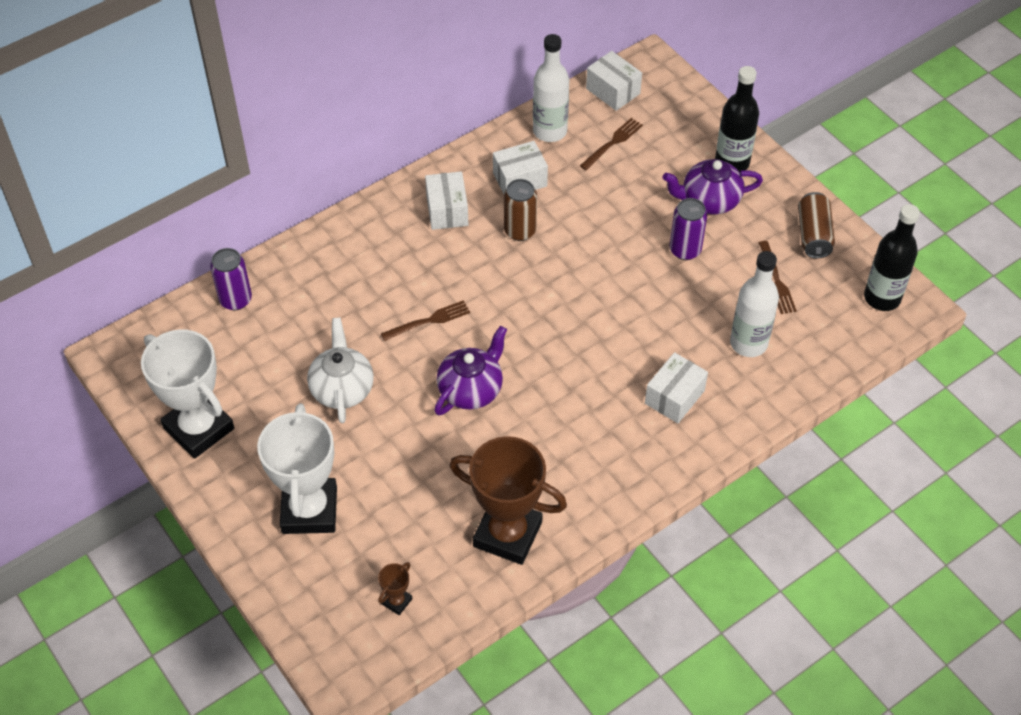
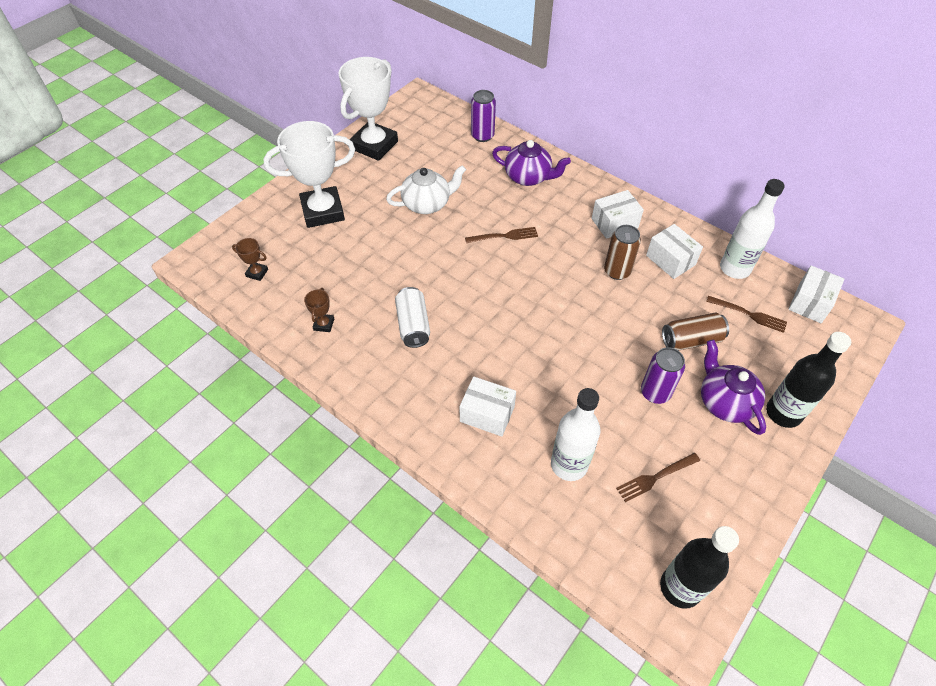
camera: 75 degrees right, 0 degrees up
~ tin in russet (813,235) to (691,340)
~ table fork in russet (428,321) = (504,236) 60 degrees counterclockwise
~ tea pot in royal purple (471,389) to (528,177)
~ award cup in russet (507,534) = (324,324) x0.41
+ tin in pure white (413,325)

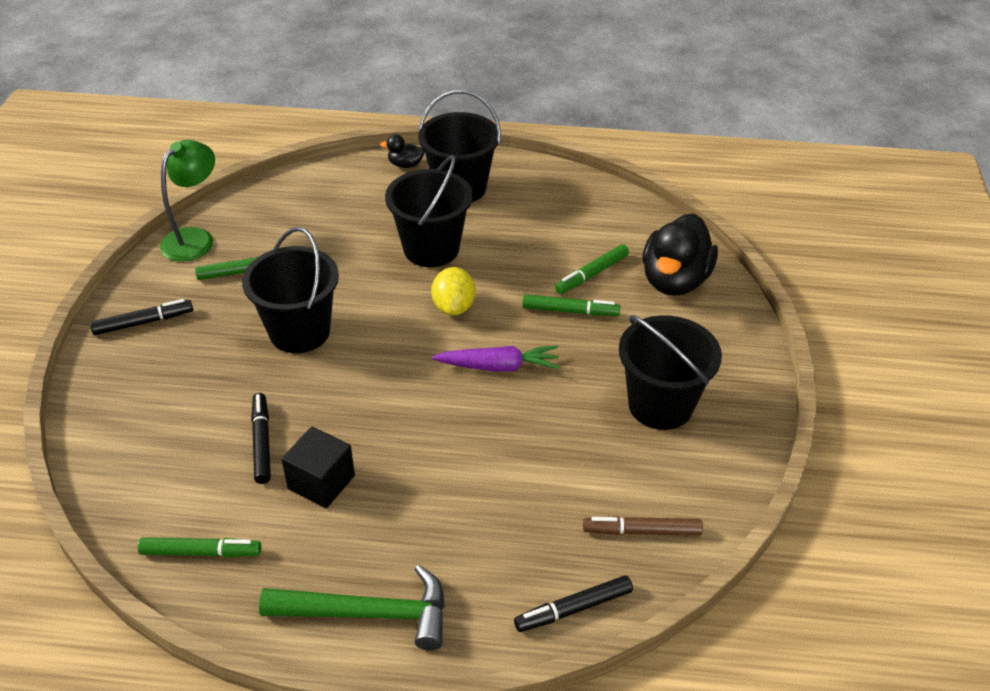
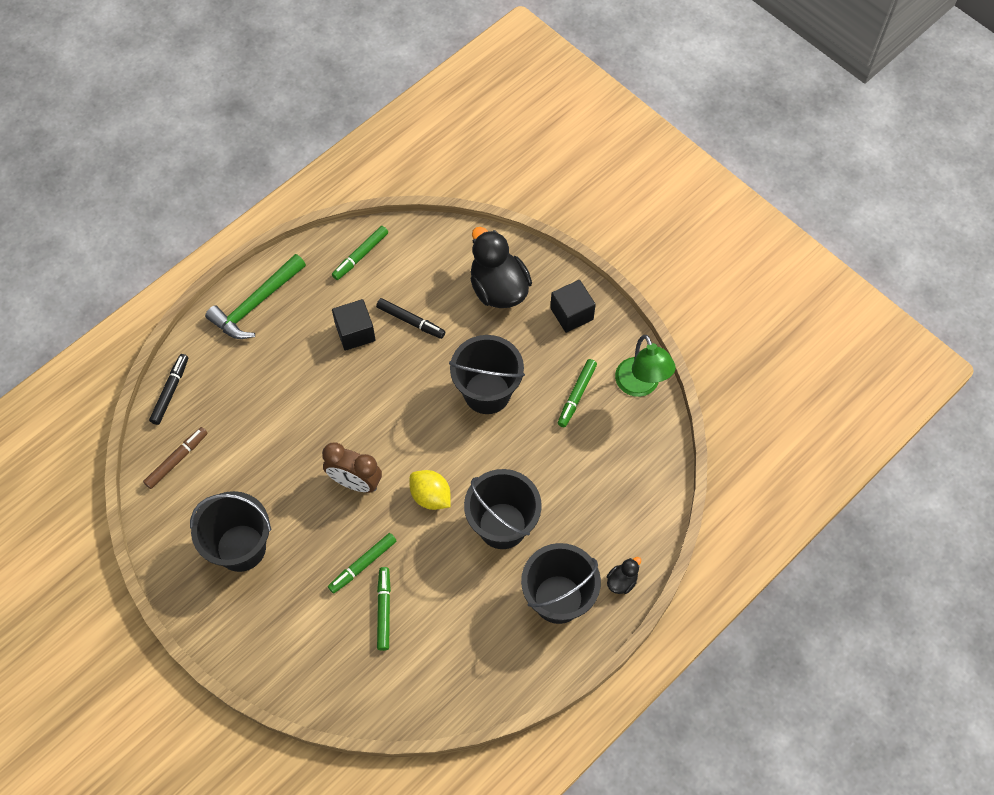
camera: 130 degrees right, 20 degrees up
~ duck in jet-black (675,281) to (498,288)
~ felt pen in jet-black (143,322) to solid cube in jet-black (571,314)
~ carrot in royal purple (498,366) to clock in russet (355,482)

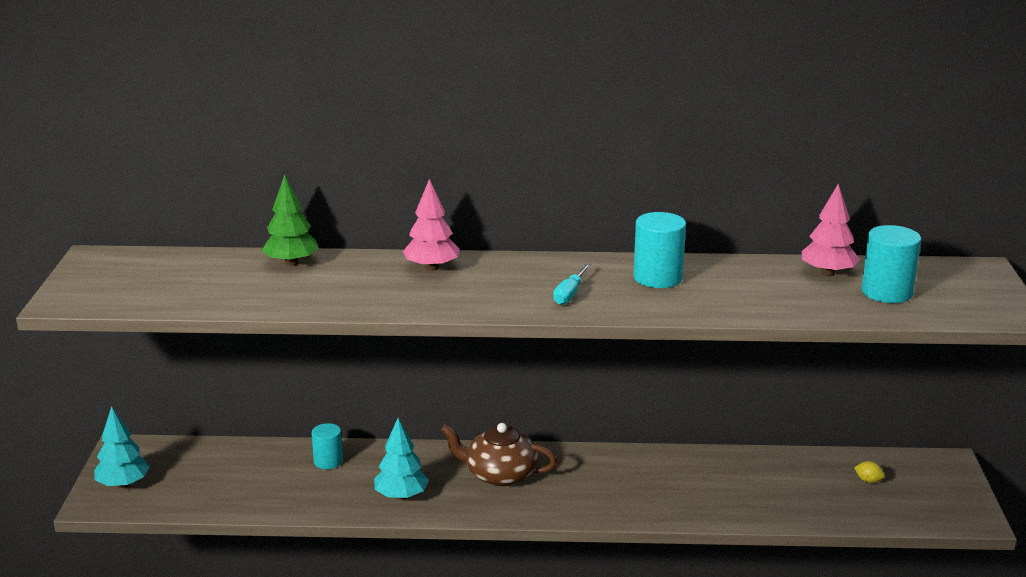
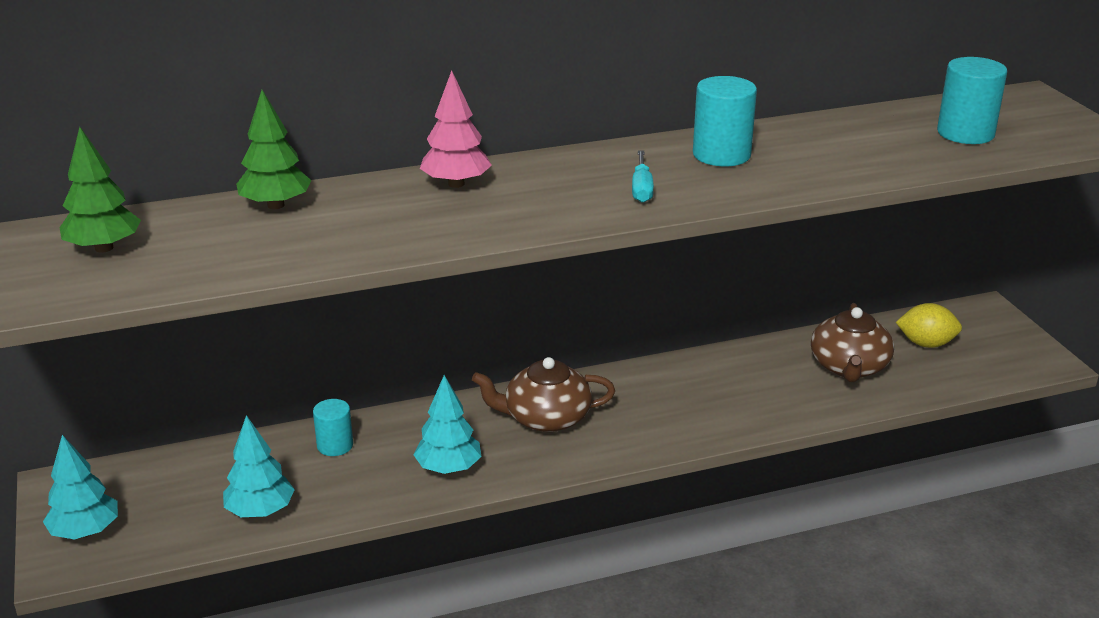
camera: 20 degrees left, 5 degrees up
- tree in rose-pink (827,273)
~ citrus fruit in yellow (868,480) = (926,344) x1.89
+ tree in leaf-green (104,248)
+ tea pot in russet (849,367)
+ tree in turquoise (260,511)

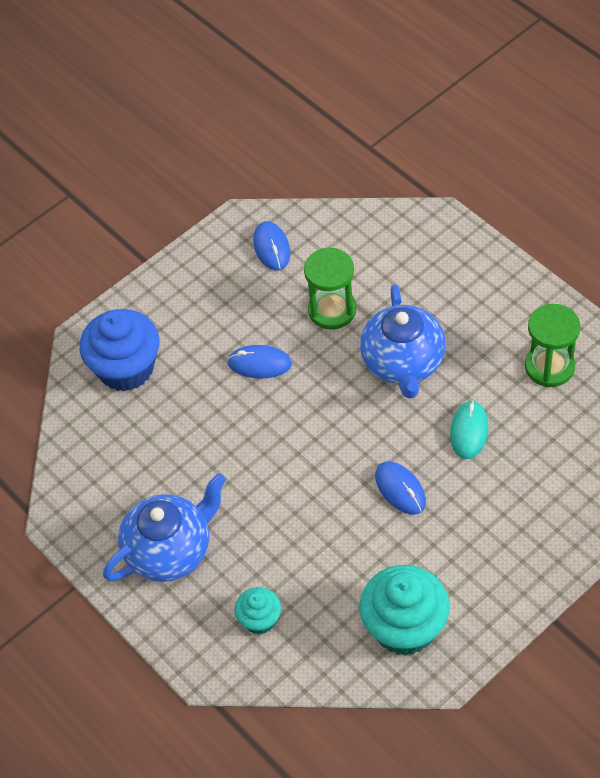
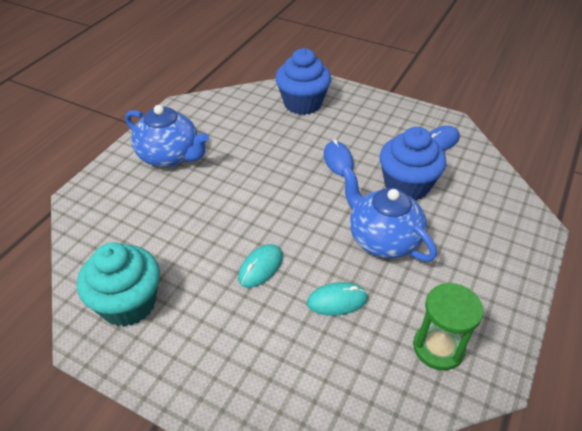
camera: 65 degrees right, 10 degrees down
~ sandglass in leaf-green (332,310) to muffin in cobalt (407,185)
~ tea pot in cobalt (403,363) = (382,239) 75 degrees clockwise
~ mouse in cobalt (400,489) to mouse in turquoise (260,267)
- muffin in turquoise (260,619)

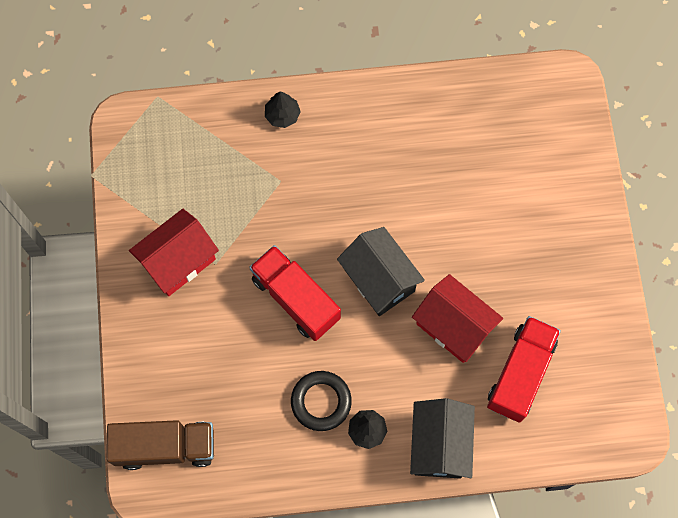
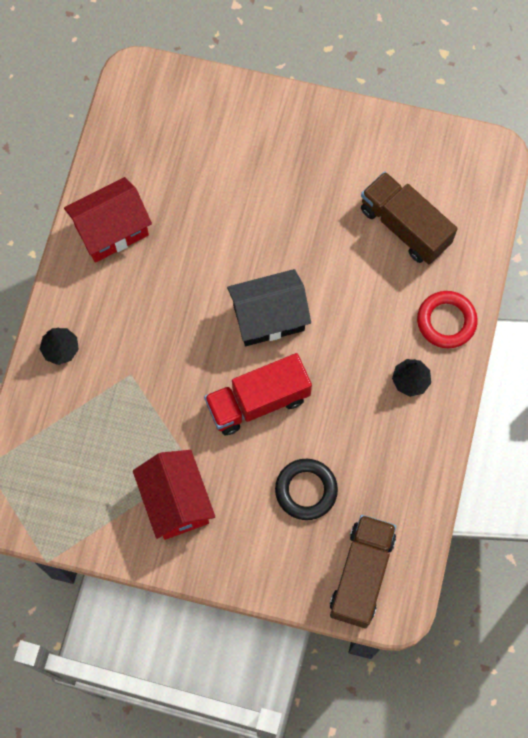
camera: 70 degrees left, 0 degrees up
~ house in crimson (453,327) to (112,231)
~ toy truck in crimson (520,373) to toy truck in russet (404,226)
~ torus in jet-black (321,401) to (306,490)
~ house in jet-black (439,445) to torus in crimson (446,321)

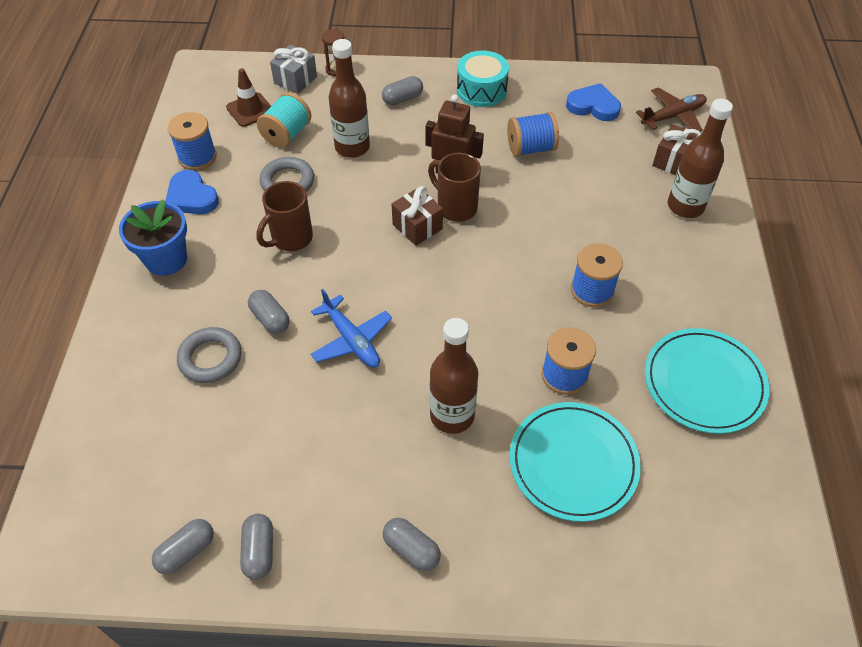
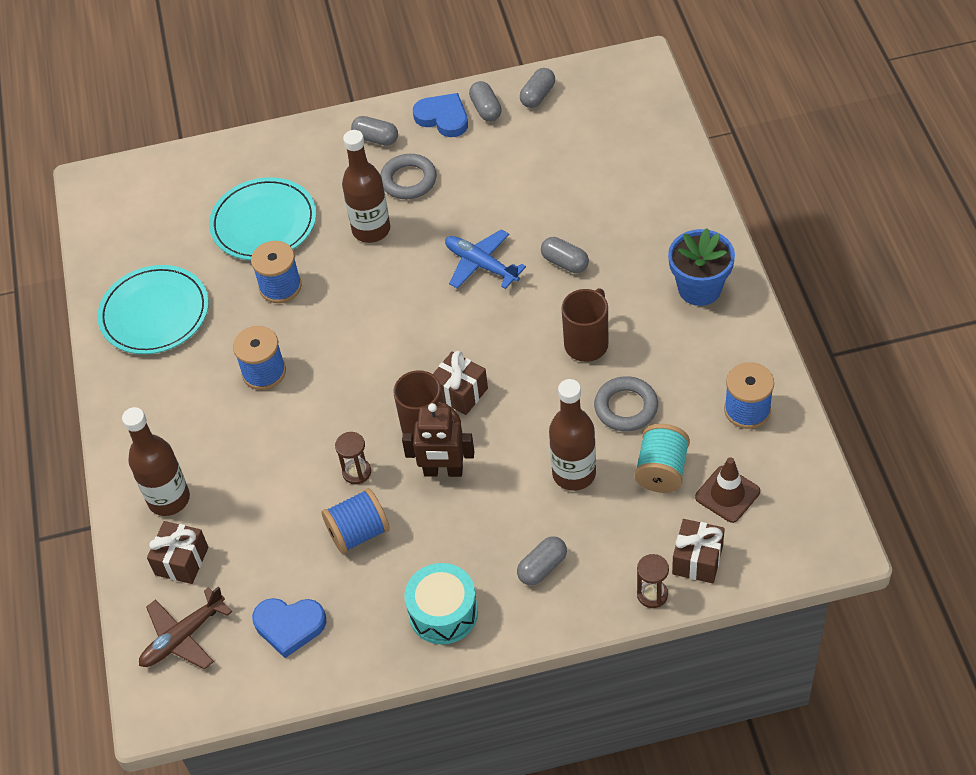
camera: 170 degrees right, 0 degrees up
~ wrapped gift in gray (295,80) to wrapped gift in russet (697,560)
~ heart in cobalt (191,197) to (443,118)
~ torus in gray (210,358) to (408,180)
+ sandglass in russet (357,472)

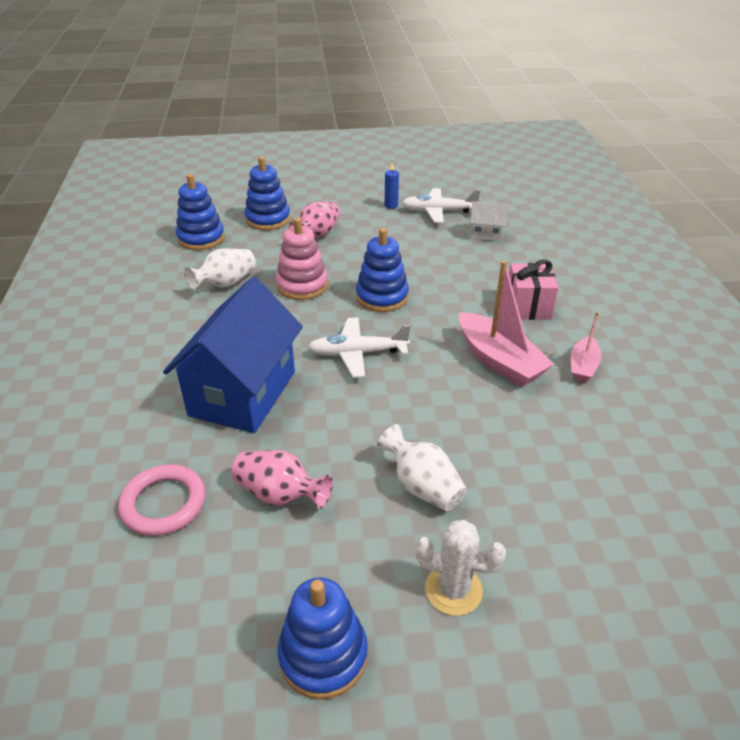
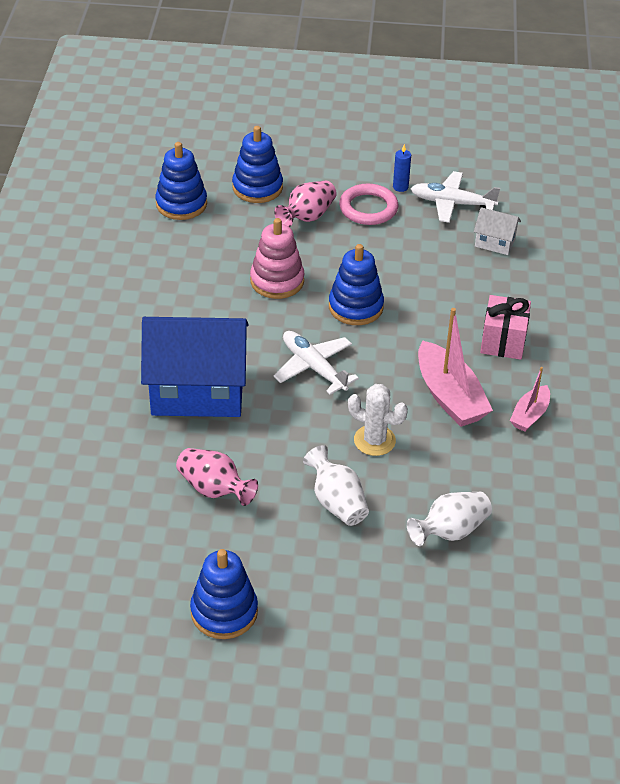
camera: 10 degrees right, 5 degrees up
~ vase in pure white (225,283) to (450,531)
~ house in cobalt (243,393) = (197,392) 60 degrees clockwise
~ toy plane in pure white (357,353) = (313,367) 45 degrees clockwise
~ torus in rose-pink (163,503) to (368,208)
~ cactus in pure white (453,590) to (374,440)

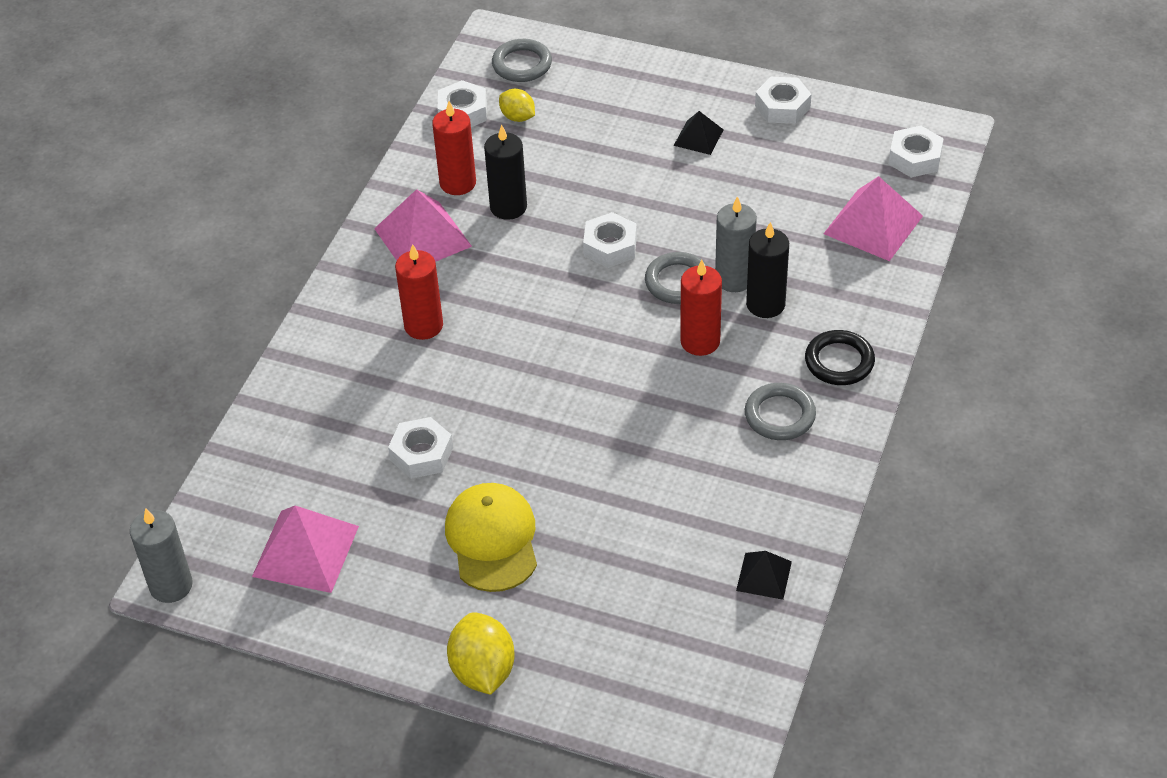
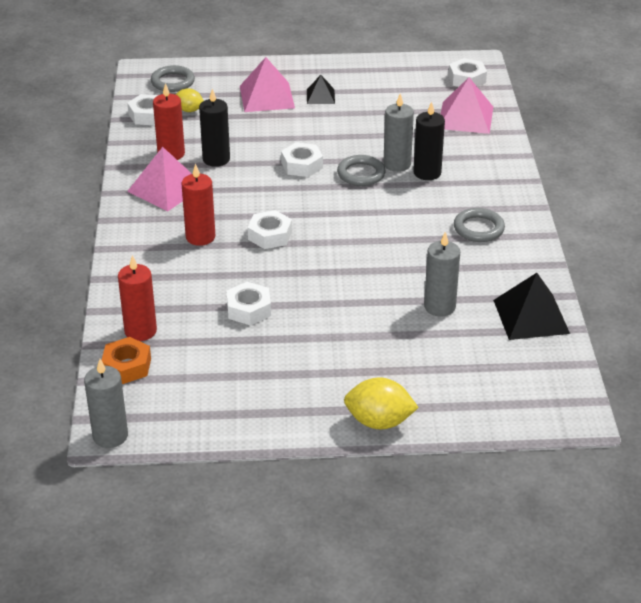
camera: 25 degrees left, 10 degrees down
~ hex nut in pure white (782,107) to (270,235)
~ candle in crimson (700,341) to (140,331)
- torus in jet-black (839,361)
- peaked cap in yellow (492,539)
~ pyramid in rose-pink (306,551) to (267,97)
~ pyramid in jet-black (764,576) = (531,316) x1.79
~ citrus fruit in yellow (483,670) = (379,422) 45 degrees counterclockwise
+ candle in gray (439,307)
+ hex nut in orange-coloured (127,366)

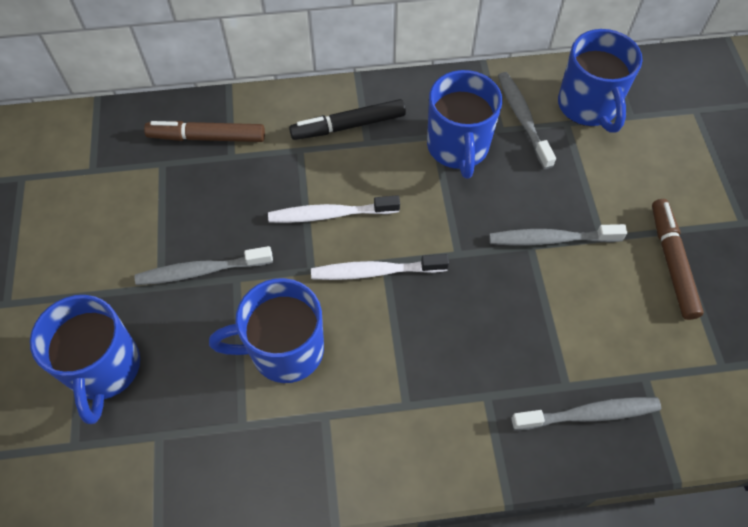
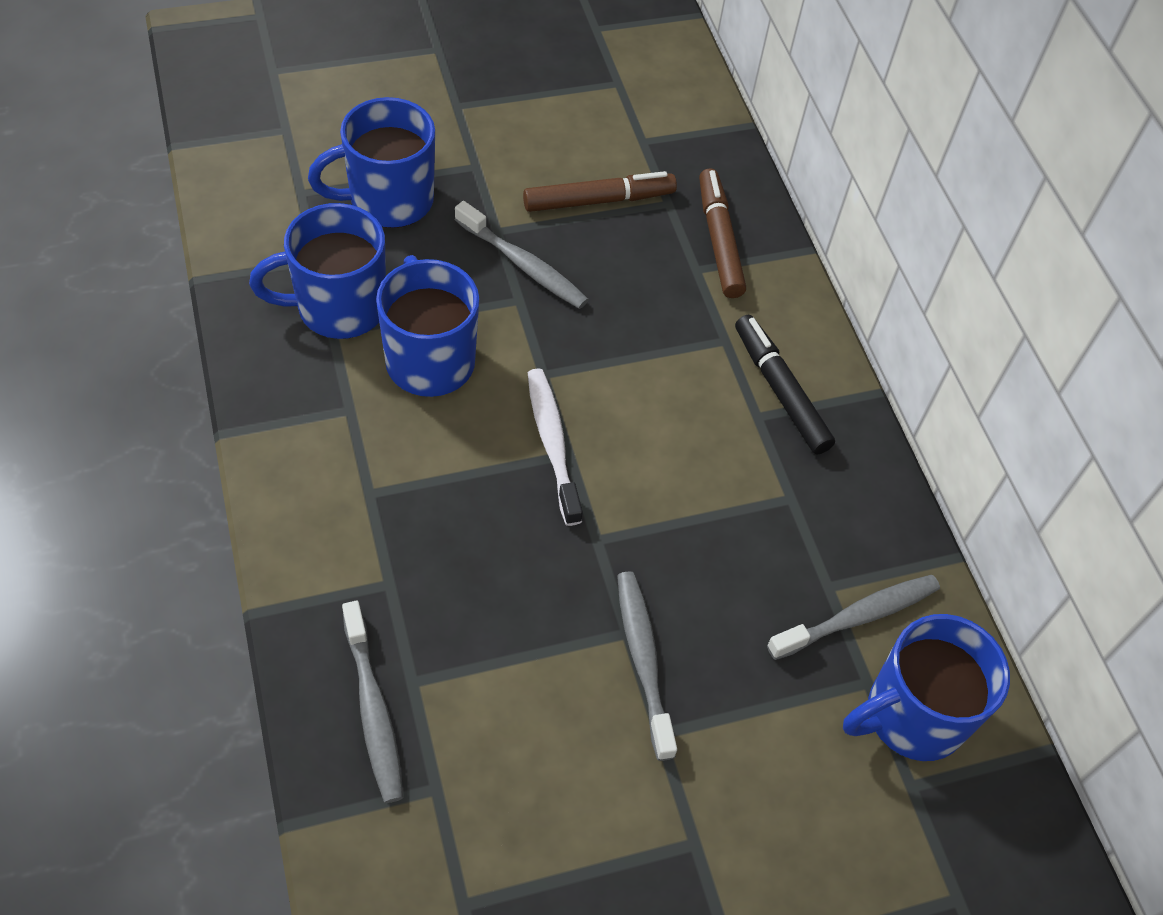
camera: 75 degrees right, 5 degrees down
~ tea mug in cobalt (458,147) to (338,307)
- toothbrush in pure white (330,214)
~ felt pen in russet (672,262) to (598,200)
~ toothbrush in gray (201,271) = (523,265) 150 degrees clockwise

